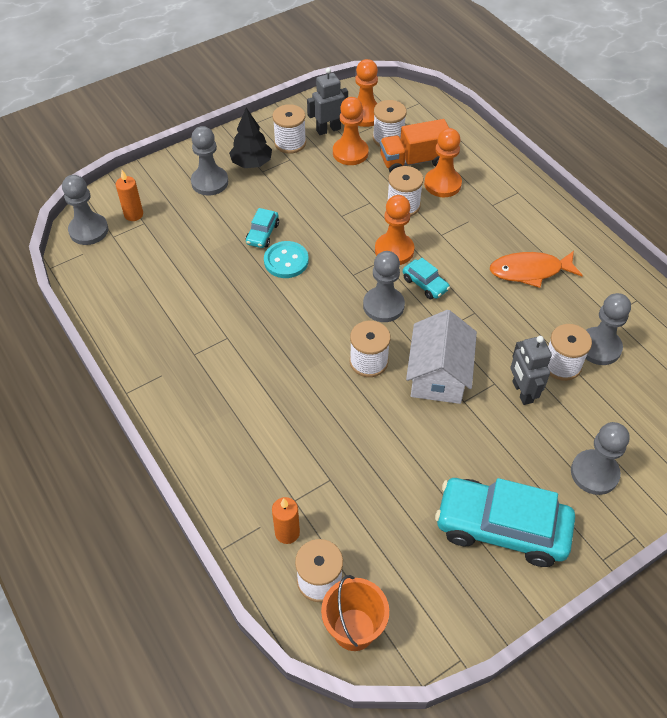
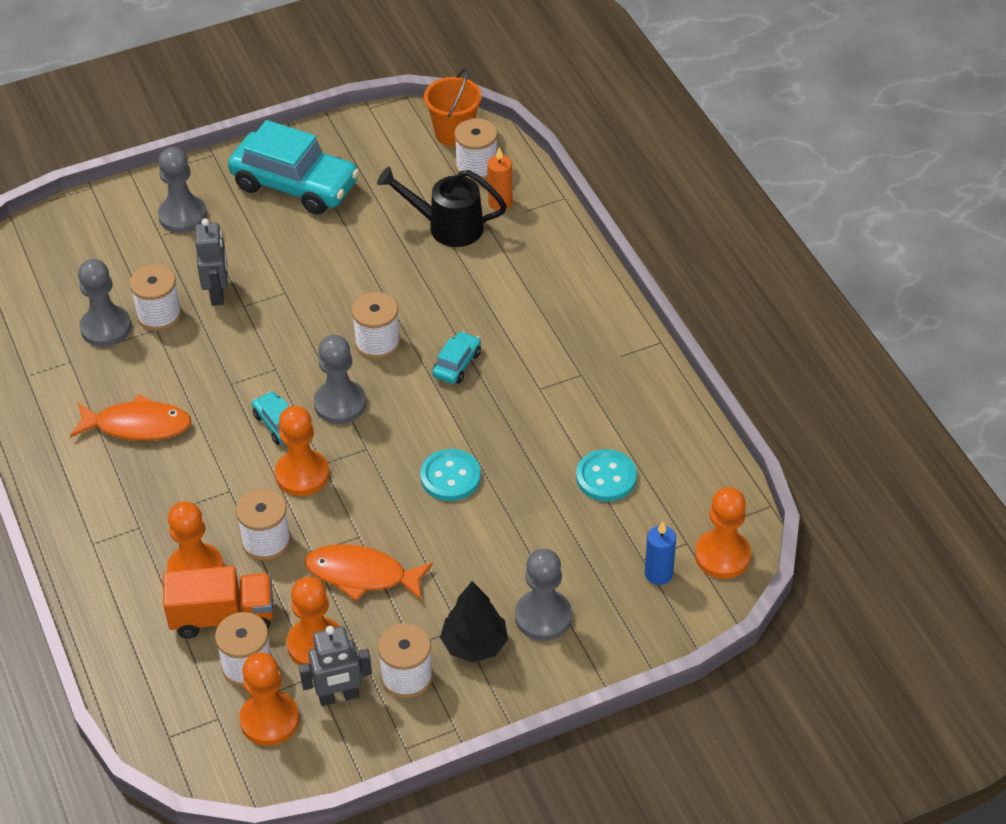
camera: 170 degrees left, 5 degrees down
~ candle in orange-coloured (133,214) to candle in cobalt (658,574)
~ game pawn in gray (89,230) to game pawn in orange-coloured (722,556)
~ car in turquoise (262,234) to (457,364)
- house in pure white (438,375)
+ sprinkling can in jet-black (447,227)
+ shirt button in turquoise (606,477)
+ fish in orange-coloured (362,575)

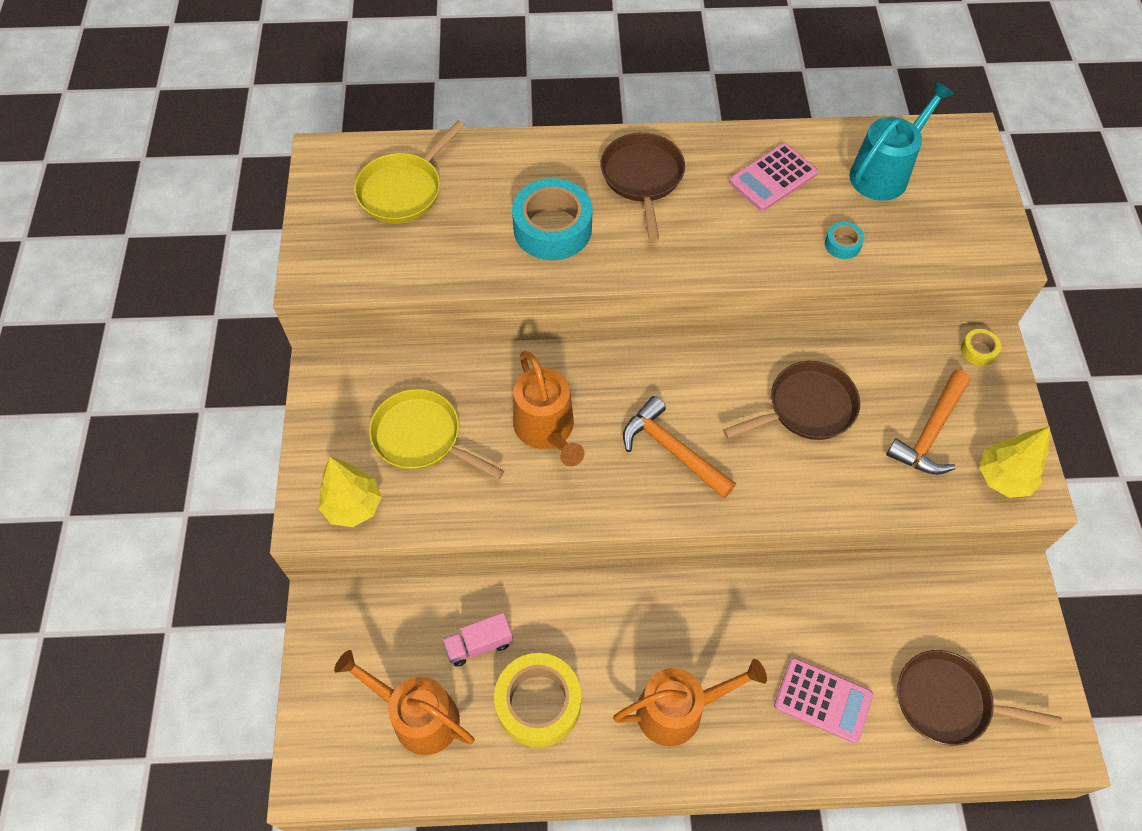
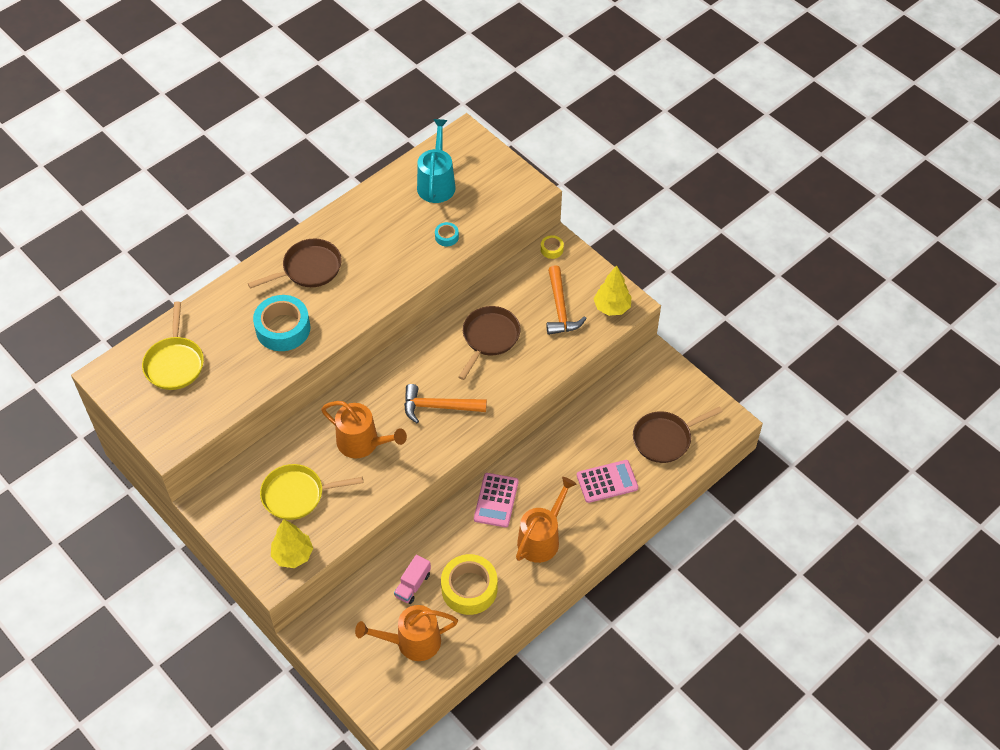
camera: 40 degrees left, 5 degrees down
~ frying pan in russet (642,179) = (308,269) 105 degrees clockwise
~ pocket calculator in rose-pink (772,178) to (496,500)

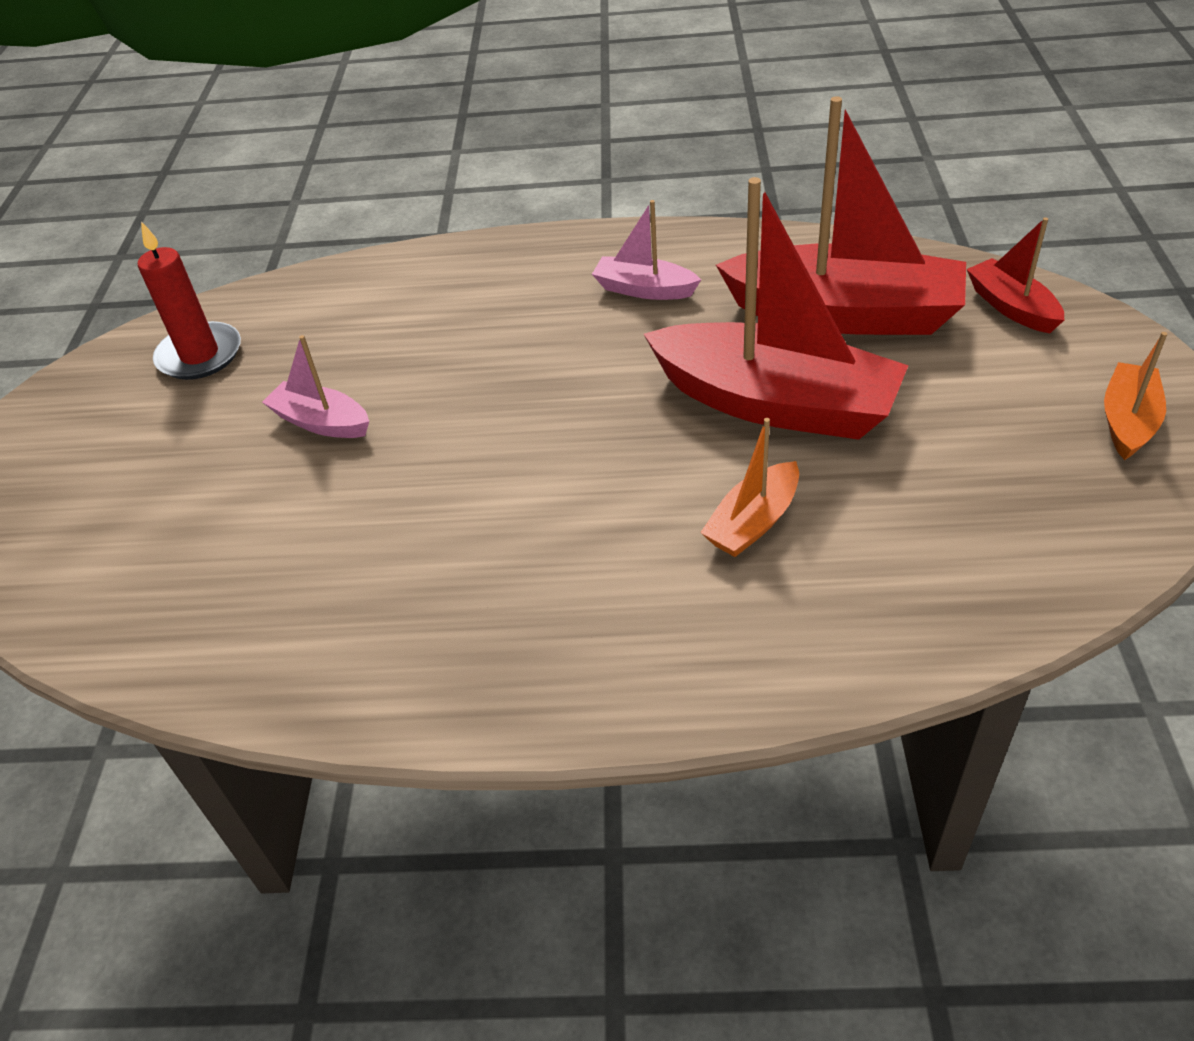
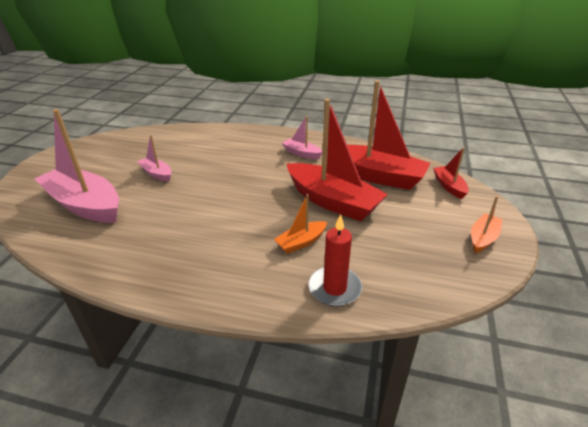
camera: 10 degrees right, 10 degrees down
~ candle in crimson (200,355) to (334,288)
+ boat in rose-pink (85,205)

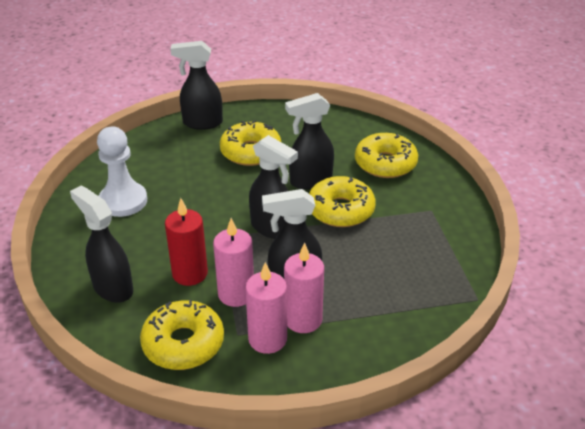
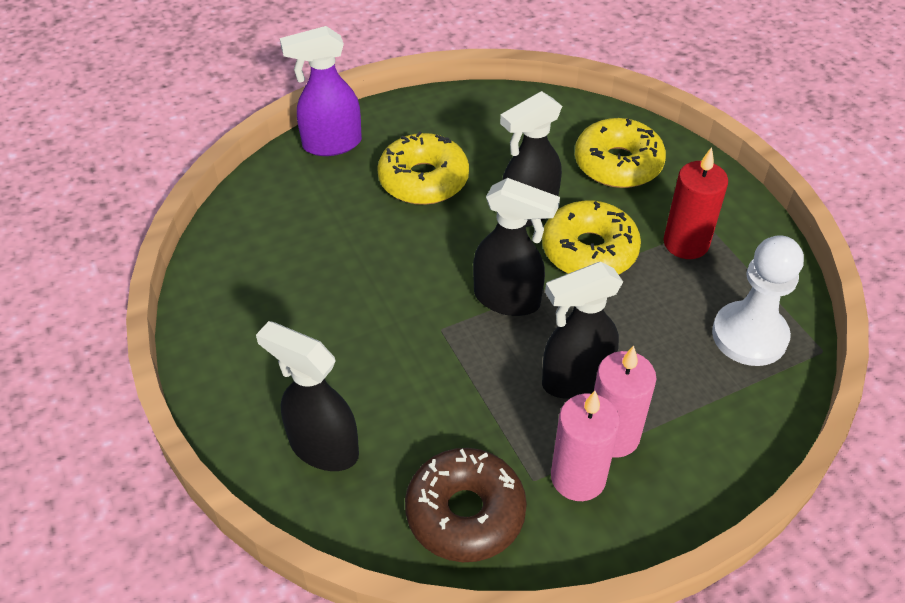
camera: 15 degrees left, 10 degrees up
~ spray bottle in jet-black (202,123) to spray bottle in royal purple (331,144)
~ game pawn in pure white (123,201) to (749,336)
~ candle in crimson (190,273) to (686,243)
- candle in rose-pink (236,294)
~ doughnut in yellow (183,343) to doughnut in russet (465,513)

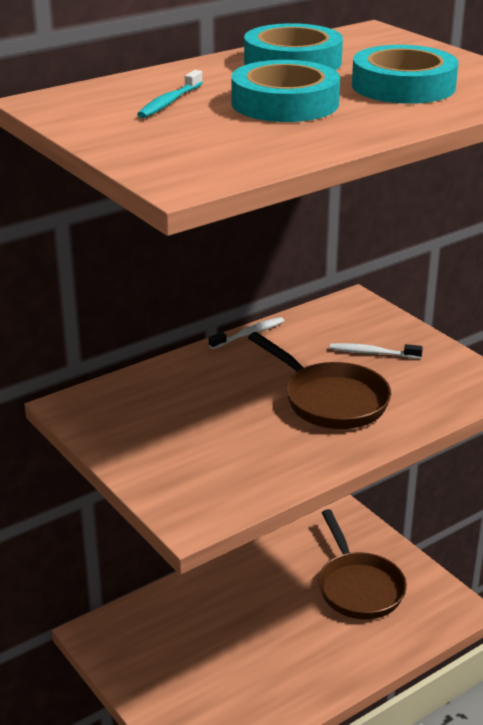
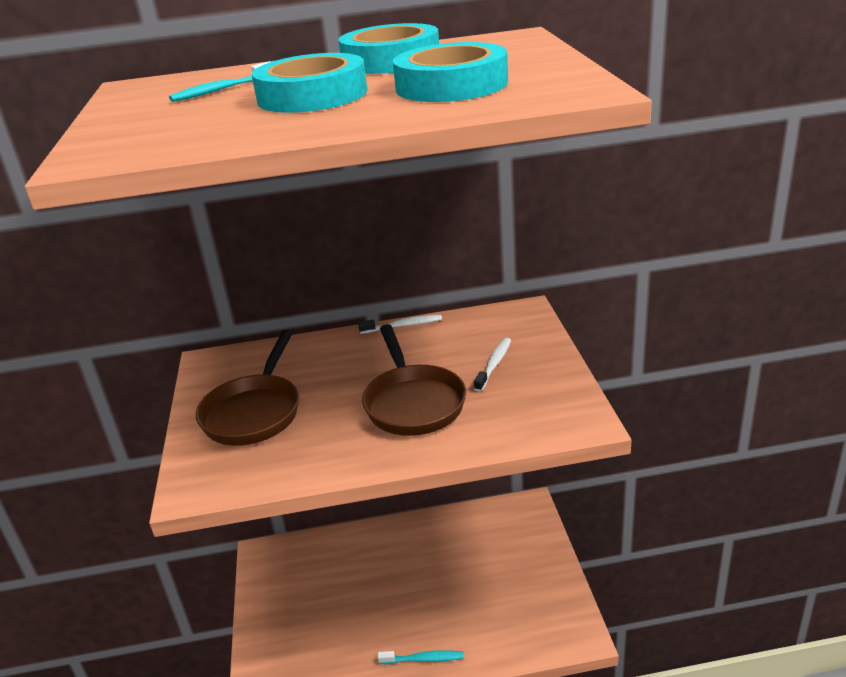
camera: 30 degrees right, 0 degrees up
~ toothbrush in pure white (372,353) = (494,364) 75 degrees clockwise
~ frying pan in russet (358,587) to (254,412)
+ toothbrush in turquoise (423,659)

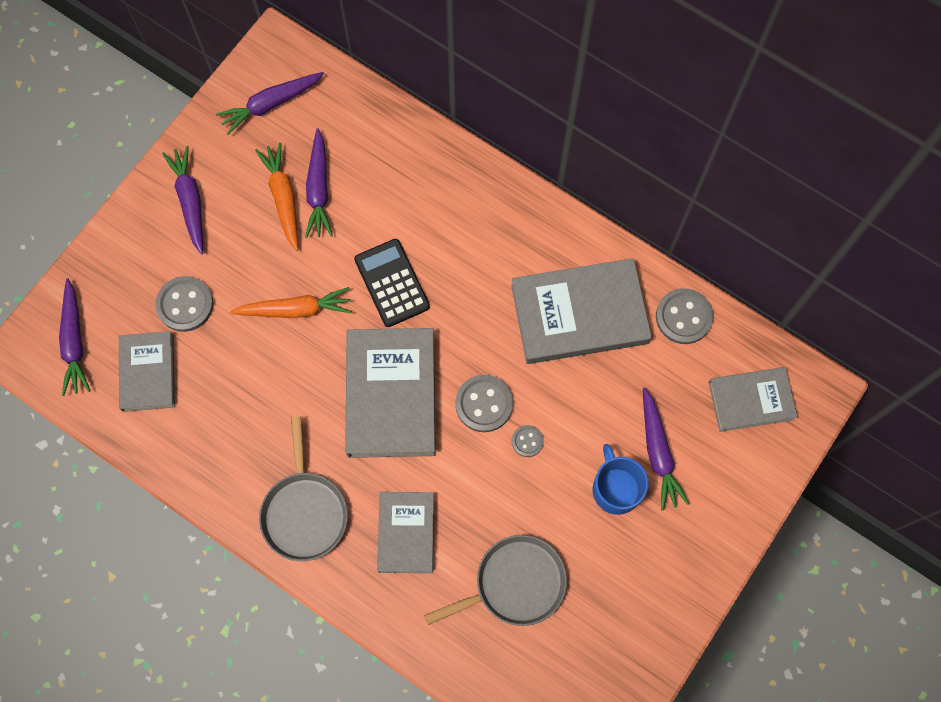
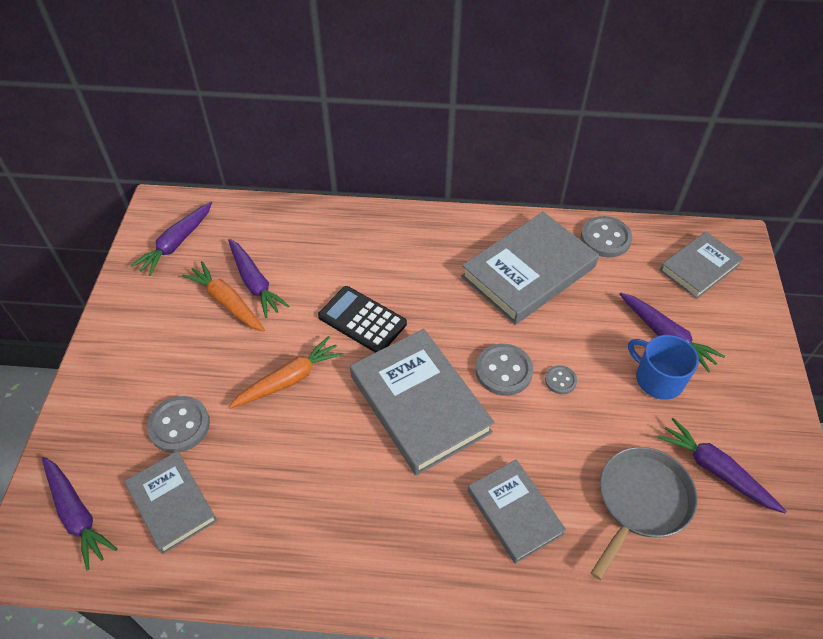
camera: 30 degrees left, 20 degrees down
~ carrot in royal purple (190,201) to (715,470)
- frying pan in gray (304,512)

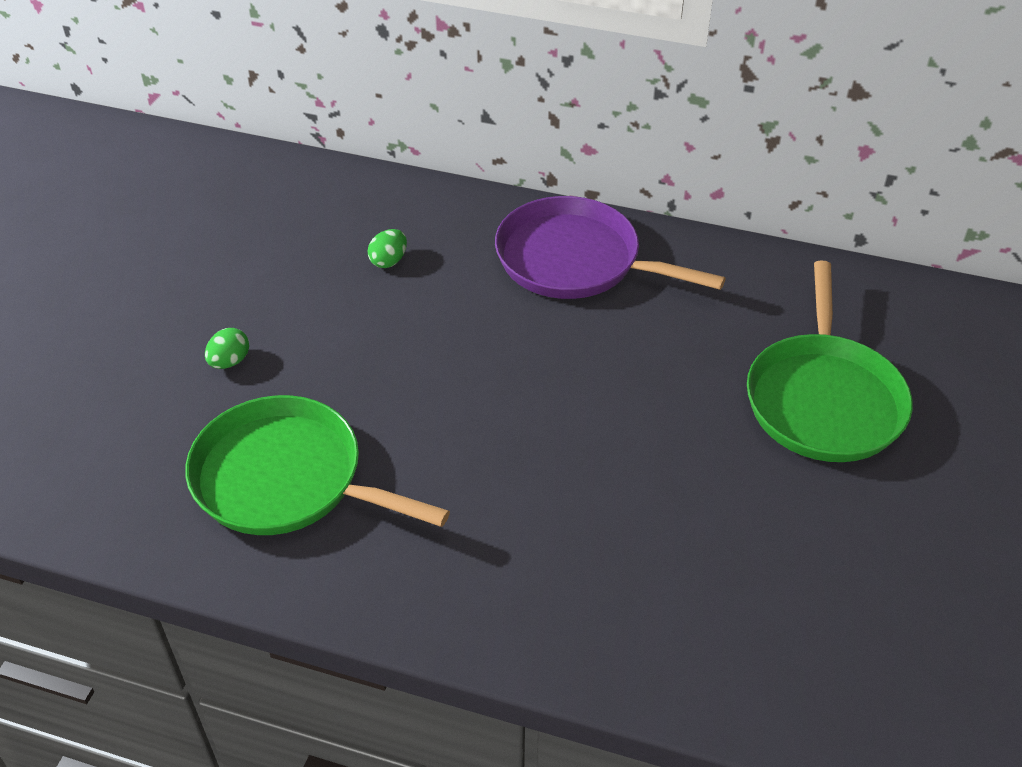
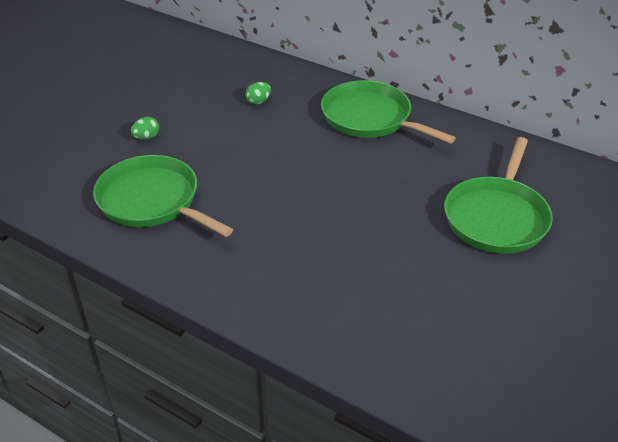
camera: 15 degrees right, 5 degrees down
~ frying pan in royal purple (575,260) to frying pan in leaf-green (370,118)

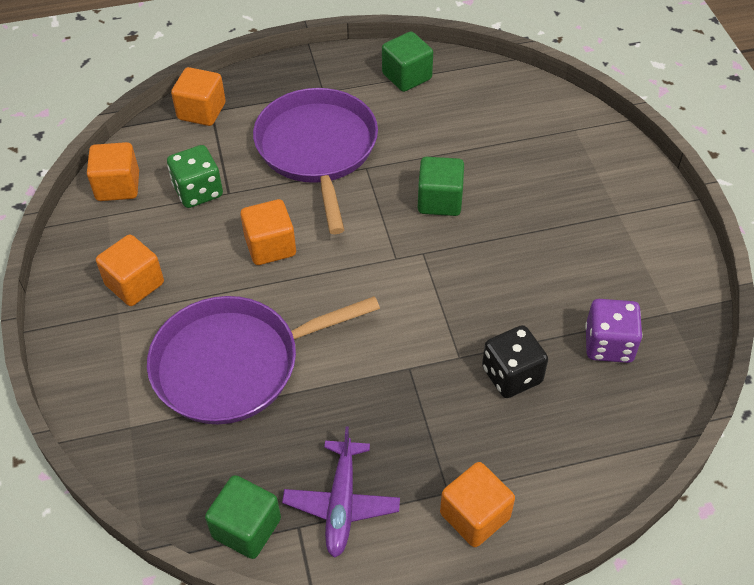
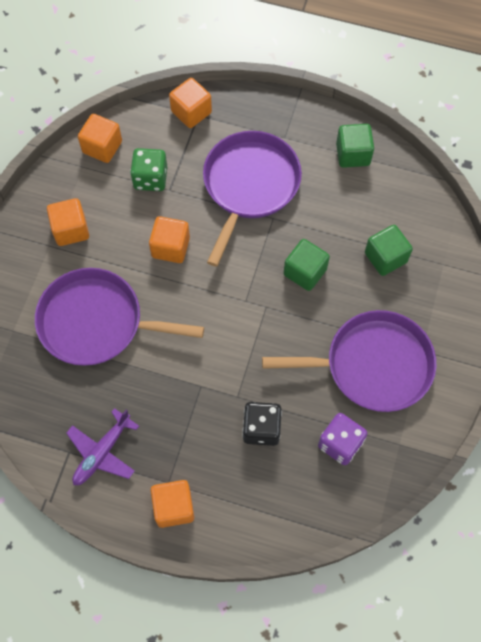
camera: 30 degrees right, 15 degrees up
~ solid cube in leaf-green (246,528) to (385,257)
+ frying pan in royal purple (372,365)

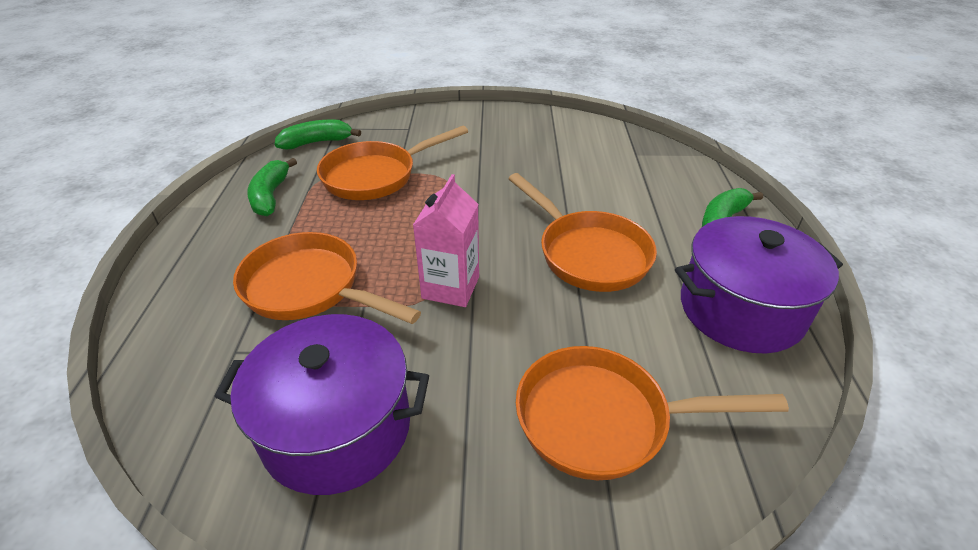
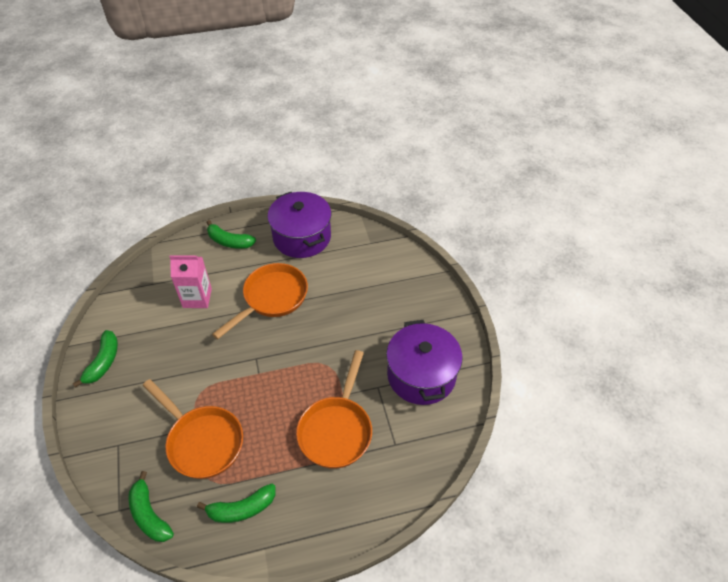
camera: 105 degrees left, 10 degrees up
~ milk carton in rose-pink (450,287) to (197,298)
- frying pan in orange-coloured (603,420)
+ banana in leaf-green (103,362)

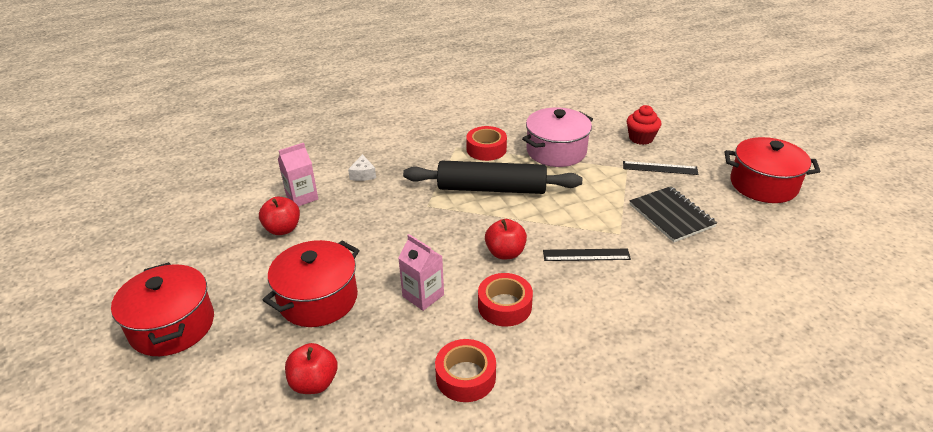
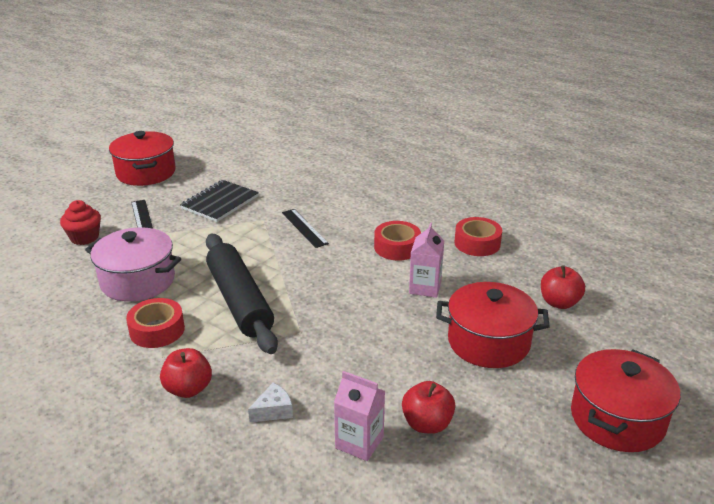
camera: 120 degrees left, 5 degrees down
~ toy apple in crimson (505,253) to (188,389)

